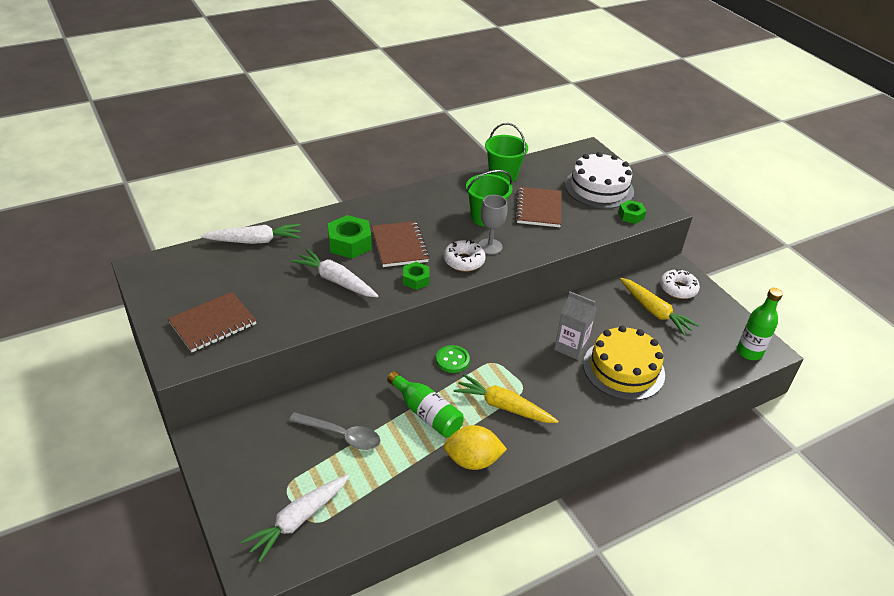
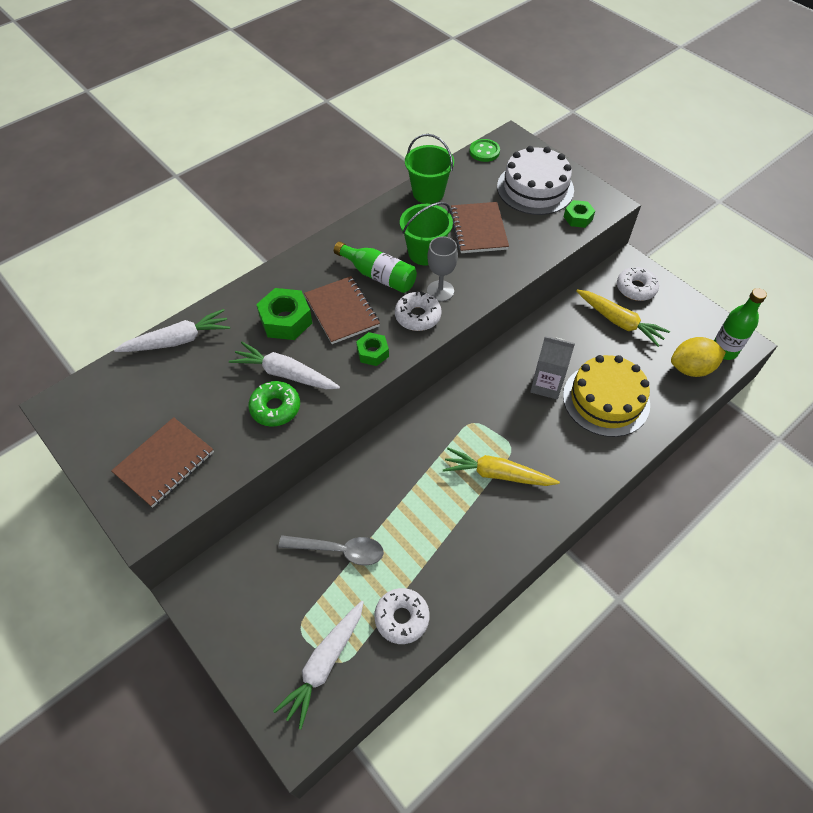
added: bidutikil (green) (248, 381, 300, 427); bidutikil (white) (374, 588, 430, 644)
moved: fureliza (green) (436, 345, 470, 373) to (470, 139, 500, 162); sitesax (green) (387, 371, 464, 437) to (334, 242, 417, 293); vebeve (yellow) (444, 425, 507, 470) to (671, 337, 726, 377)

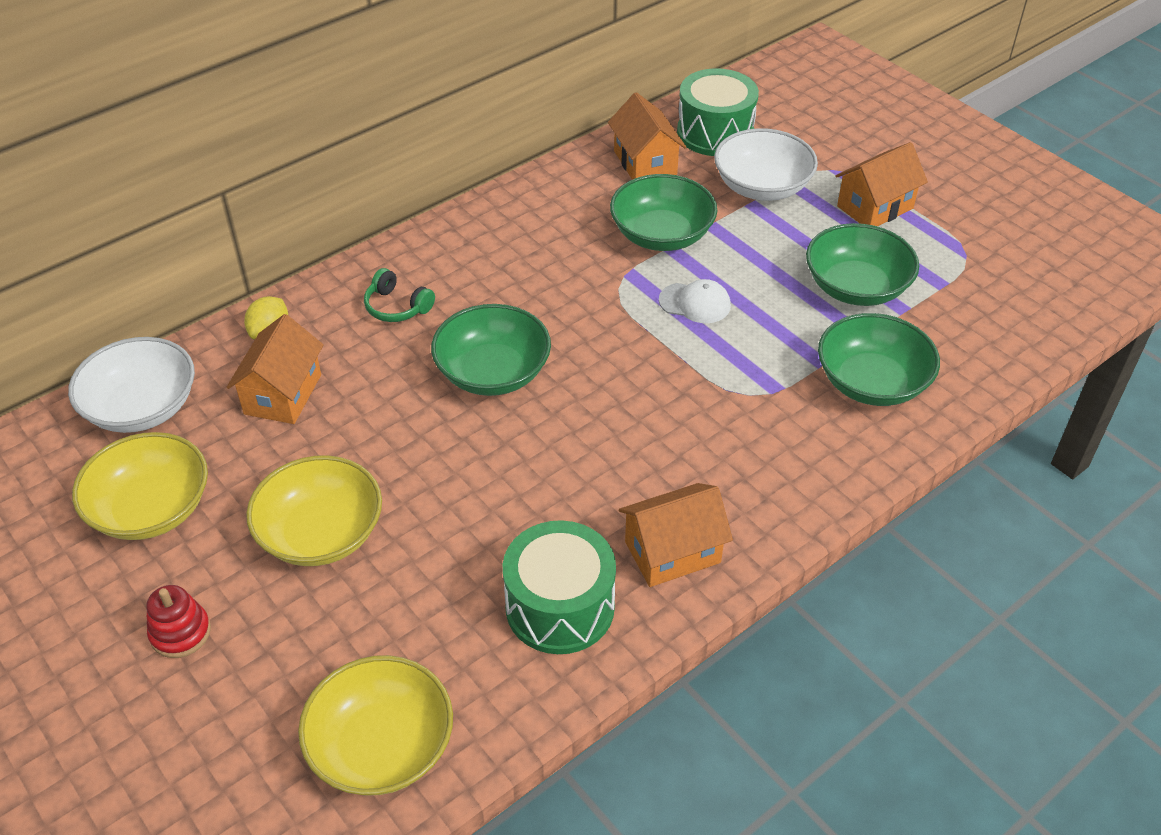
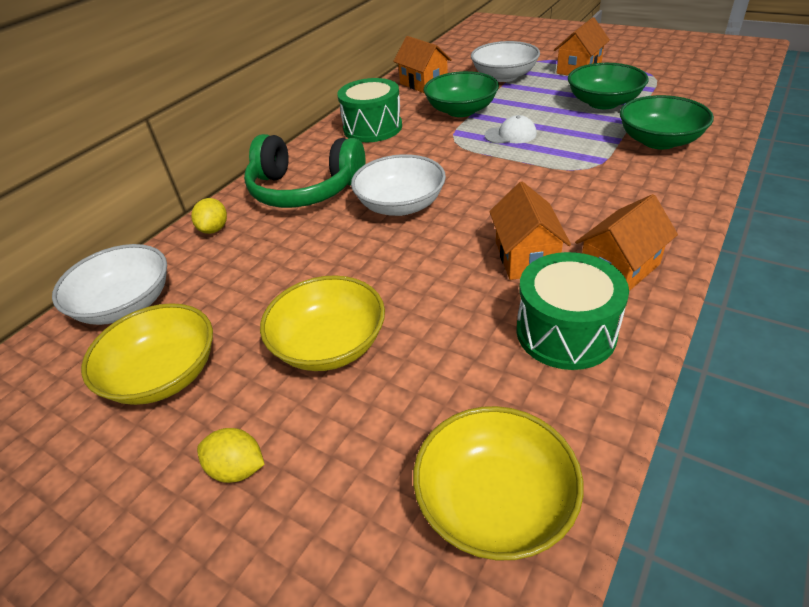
moved: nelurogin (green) (677, 68, 759, 156) to (337, 78, 402, 142); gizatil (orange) (226, 314, 324, 424) to (489, 182, 571, 280)
replaced: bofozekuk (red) (146, 585, 211, 658) to vebeve (yellow) (197, 428, 265, 483)
recoloured: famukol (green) (431, 304, 551, 396) to famukol (white) (351, 154, 446, 216)
resized: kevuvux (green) (364, 268, 435, 322) = (244, 134, 365, 208) x2.24

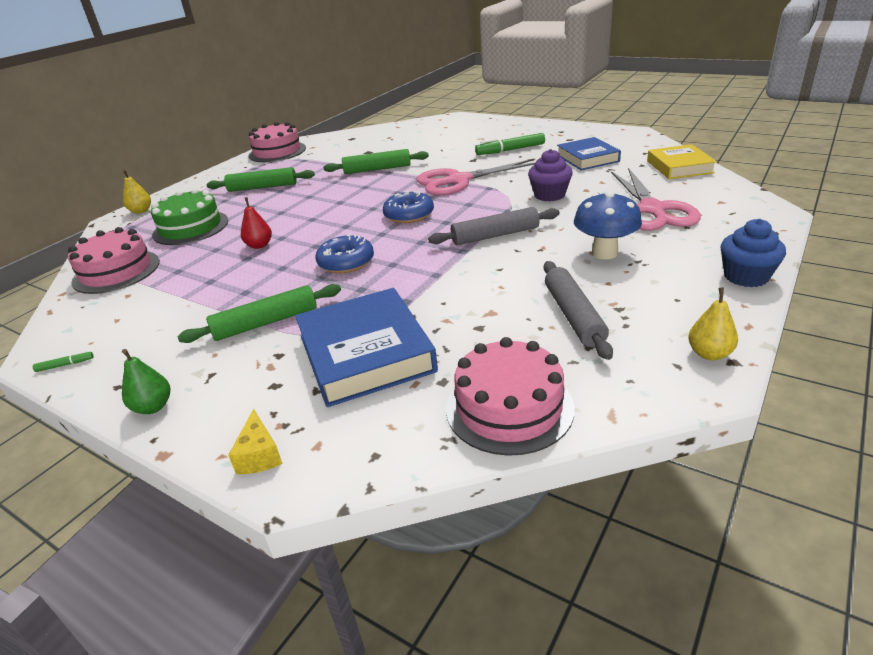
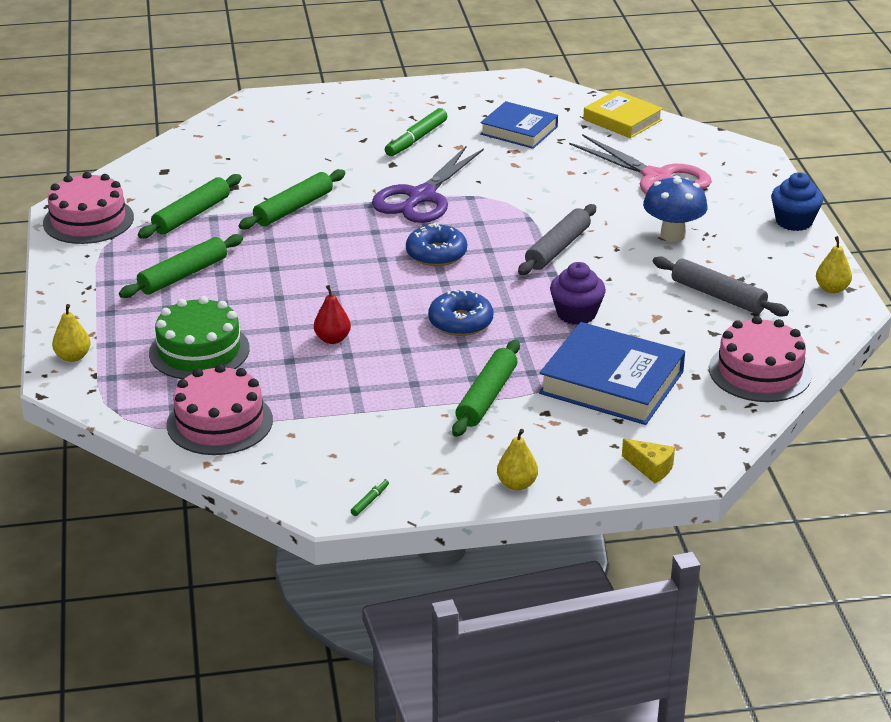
added: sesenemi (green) (138, 174, 242, 239)
moved: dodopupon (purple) (528, 149, 573, 202) to (550, 262, 606, 325)
recoloured: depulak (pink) (417, 159, 535, 195) to depulak (purple) (372, 146, 484, 223); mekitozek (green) (122, 349, 170, 414) to mekitozek (yellow) (497, 429, 538, 491)

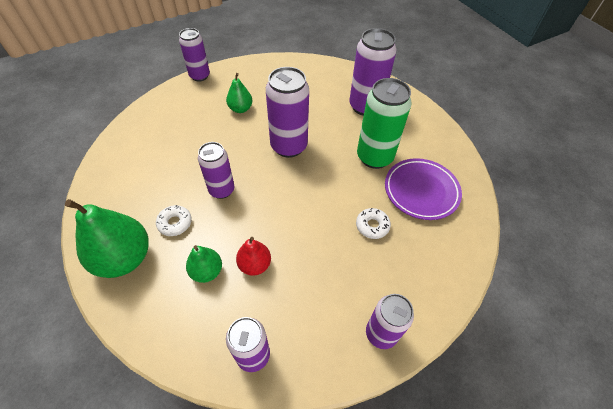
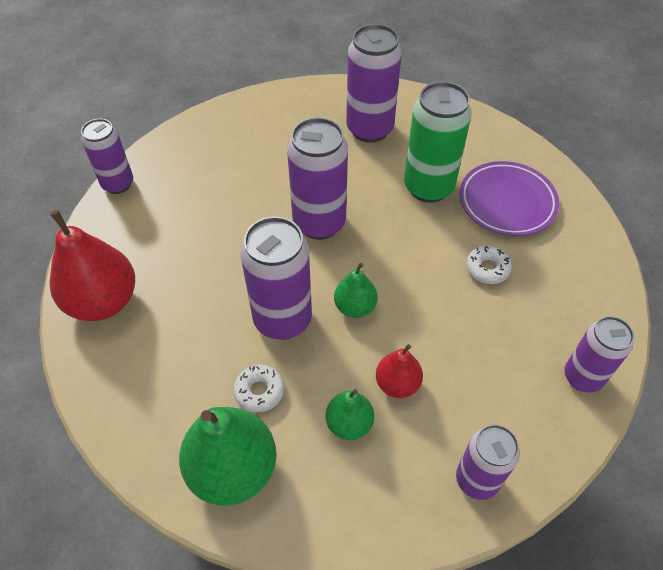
added: mekitozek (red) (50, 210, 135, 321)
moved: mekitozek (green) (226, 73, 252, 113) to (334, 263, 378, 318)
resized: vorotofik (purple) (198, 142, 234, 199) = (241, 216, 312, 340) x1.54

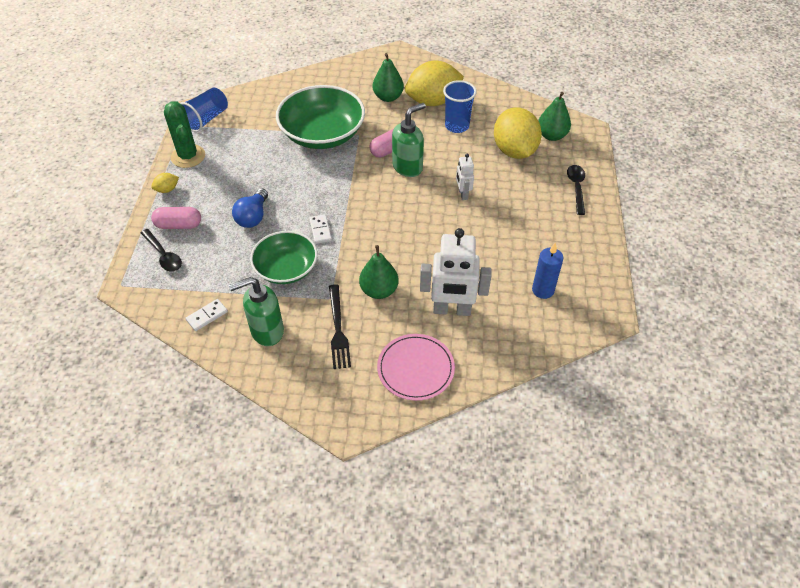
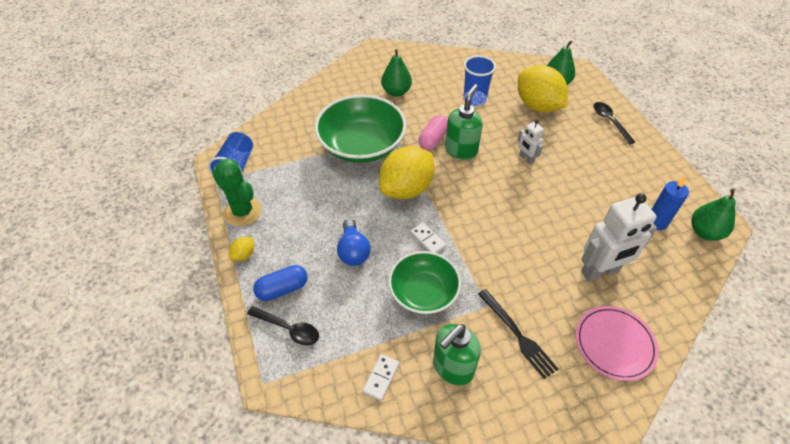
moved: vebeve (yellow) (405, 61, 464, 106) to (379, 146, 434, 199); mekitozek (green) (359, 245, 398, 299) to (691, 189, 736, 241)
recoloured: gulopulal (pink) (151, 207, 201, 229) to gulopulal (blue) (253, 265, 308, 301)

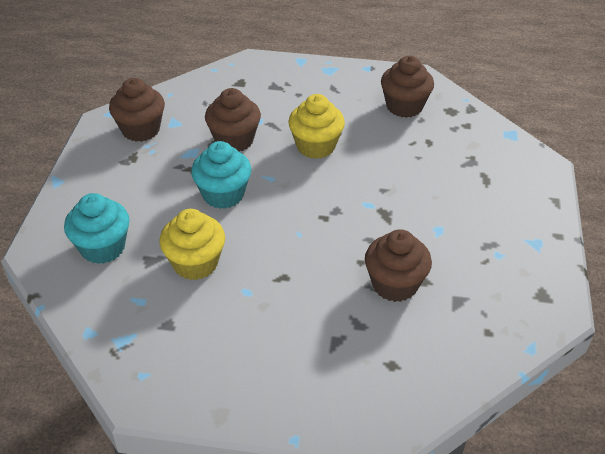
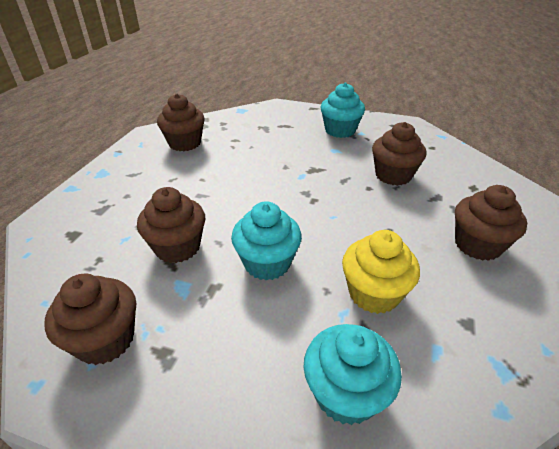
removed: dodopupon (yellow) (288, 94, 345, 159)
added: dodopupon (turquoise) (321, 83, 365, 138); dodopupon (brown) (455, 185, 527, 261)

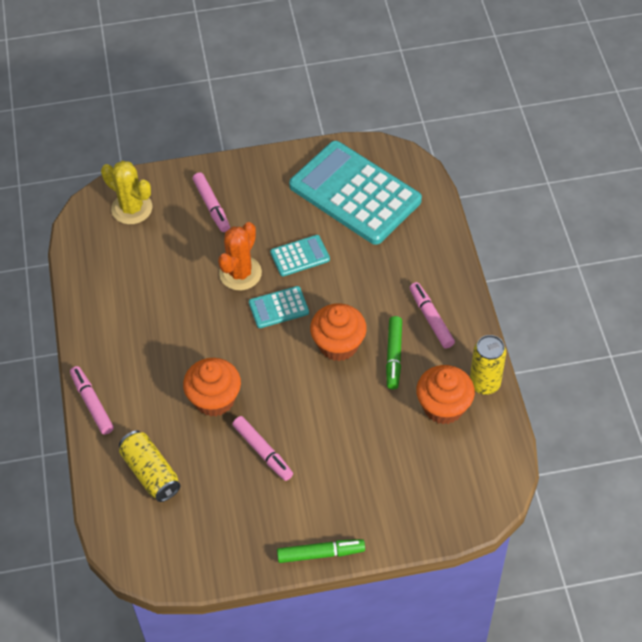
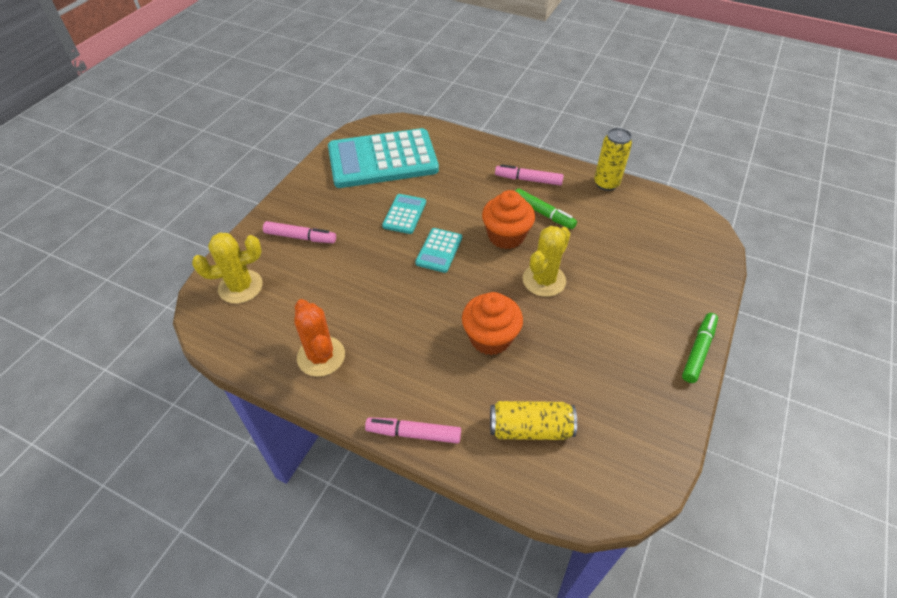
removed: dodopupon (orange) (416, 365, 475, 424); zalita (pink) (232, 416, 293, 481)
added: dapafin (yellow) (523, 226, 570, 297)
moved: dapafin (orange) (218, 222, 262, 290) to (294, 299, 345, 377)

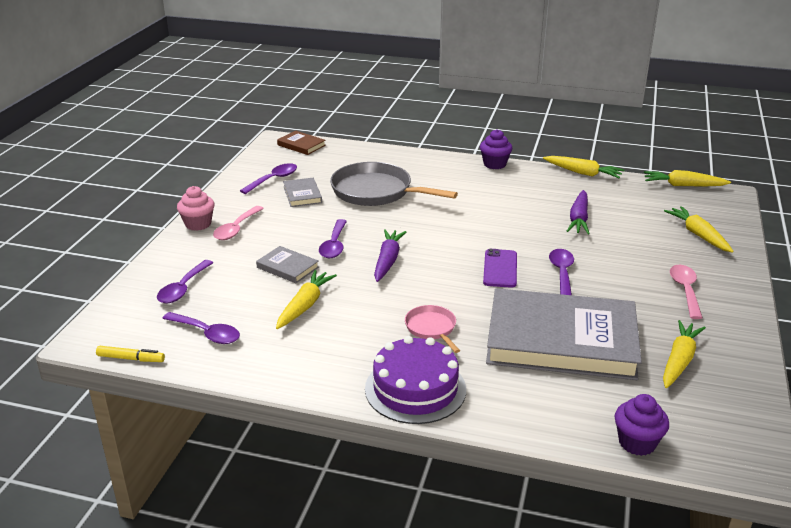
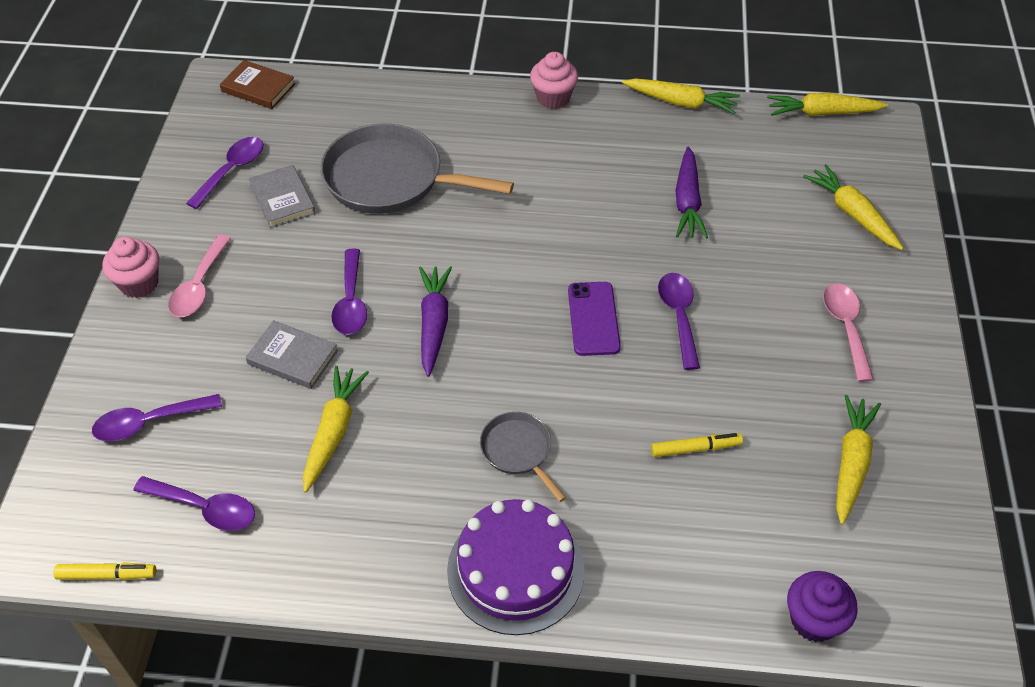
replaced: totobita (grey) (486, 288, 642, 380) to zalita (yellow) (651, 433, 743, 457)
recoloured: dodopupon (purple) (480, 129, 512, 169) to dodopupon (pink) (530, 52, 578, 109); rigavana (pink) (405, 305, 460, 353) to rigavana (grey) (480, 412, 566, 502)
turned: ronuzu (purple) (157, 260, 214, 304) = (92, 394, 222, 441) 60 degrees clockwise

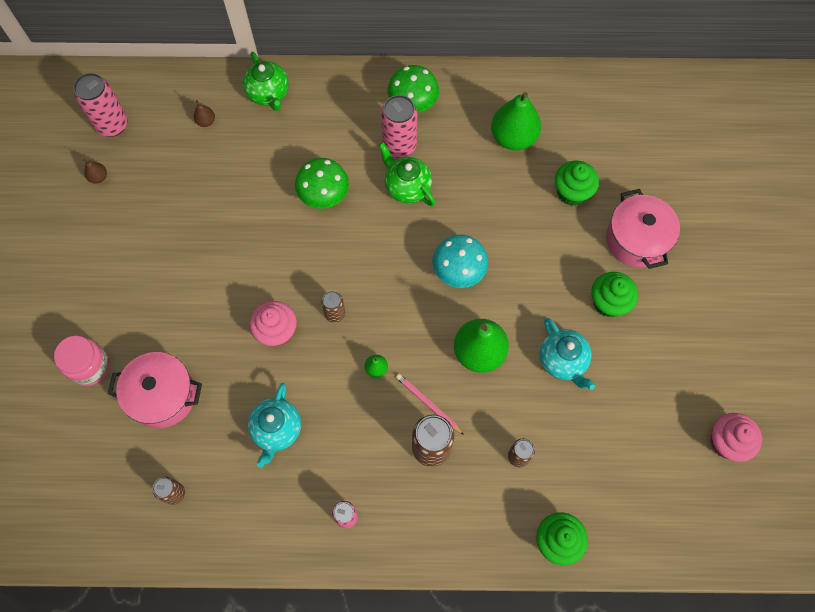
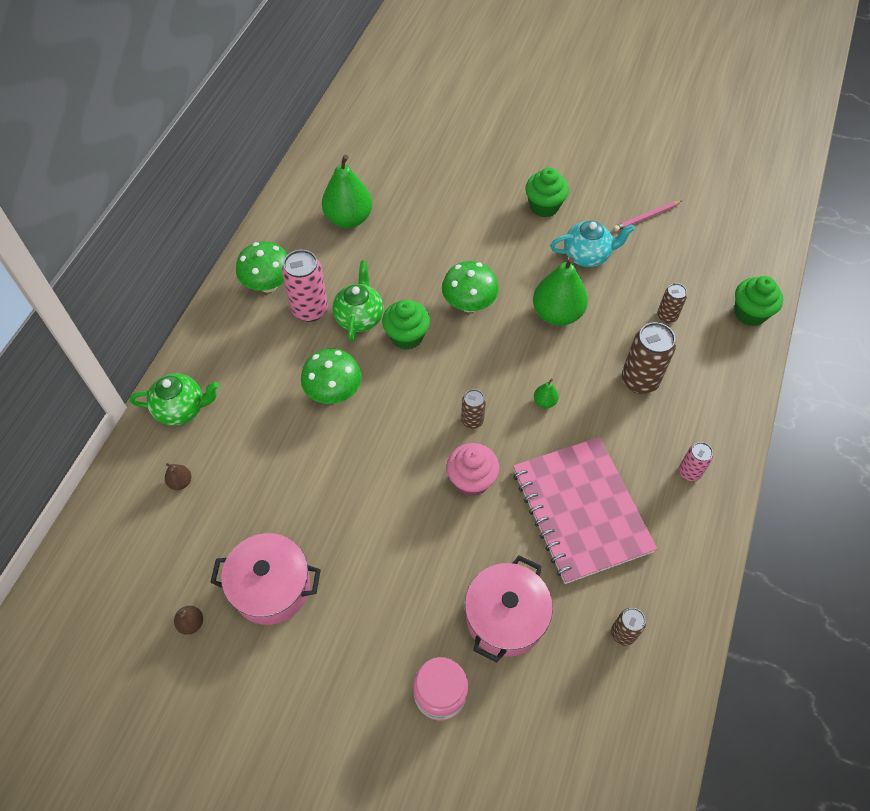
removed: vorotofik (pink) (73, 73, 128, 137); dodopupon (pink) (710, 413, 762, 462)
moved: dodopupon (green) (555, 160, 599, 206) to (382, 299, 430, 350); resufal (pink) (606, 189, 680, 269) to (210, 533, 321, 625); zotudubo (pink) (396, 374, 464, 435) to (614, 201, 682, 231)
replaced: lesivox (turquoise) (248, 383, 301, 468) to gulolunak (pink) (513, 437, 657, 584)
recoloured: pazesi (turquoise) (433, 235, 488, 288) to pazesi (green) (442, 261, 499, 312)
turned: lesivox (green) (379, 142, 435, 206) = (332, 260, 384, 342) 120 degrees clockwise

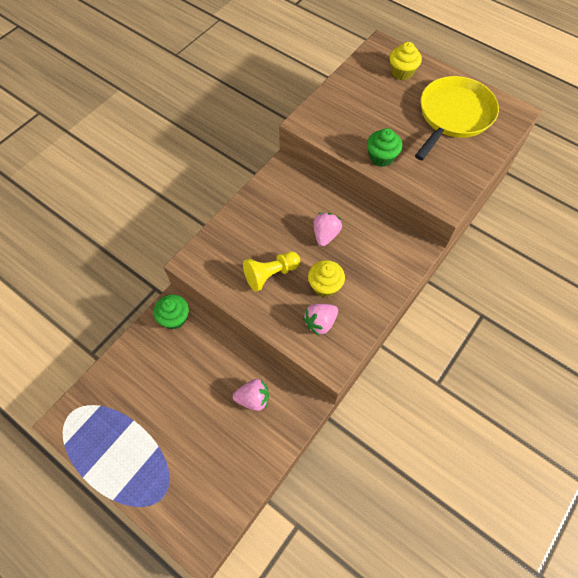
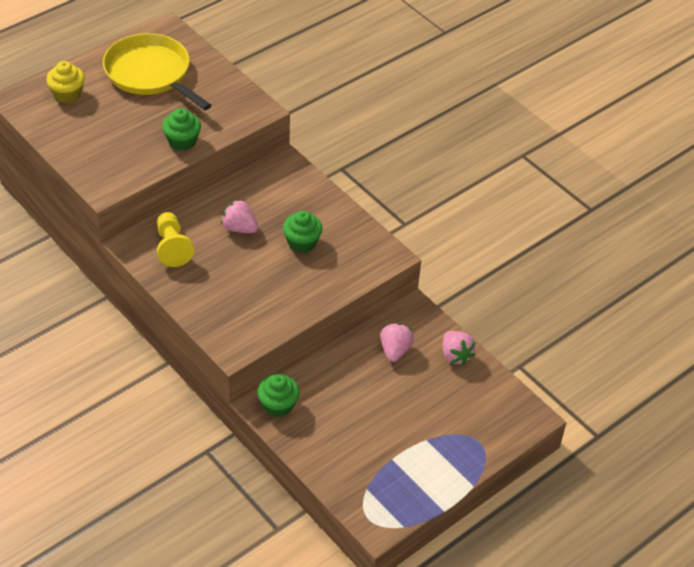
moved: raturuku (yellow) (243, 251, 300, 292) to (157, 212, 194, 267); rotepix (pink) (303, 304, 338, 336) to (443, 331, 476, 365)
recoloured: dodopupon (yellow) (308, 260, 345, 297) to dodopupon (green) (283, 211, 322, 253)

